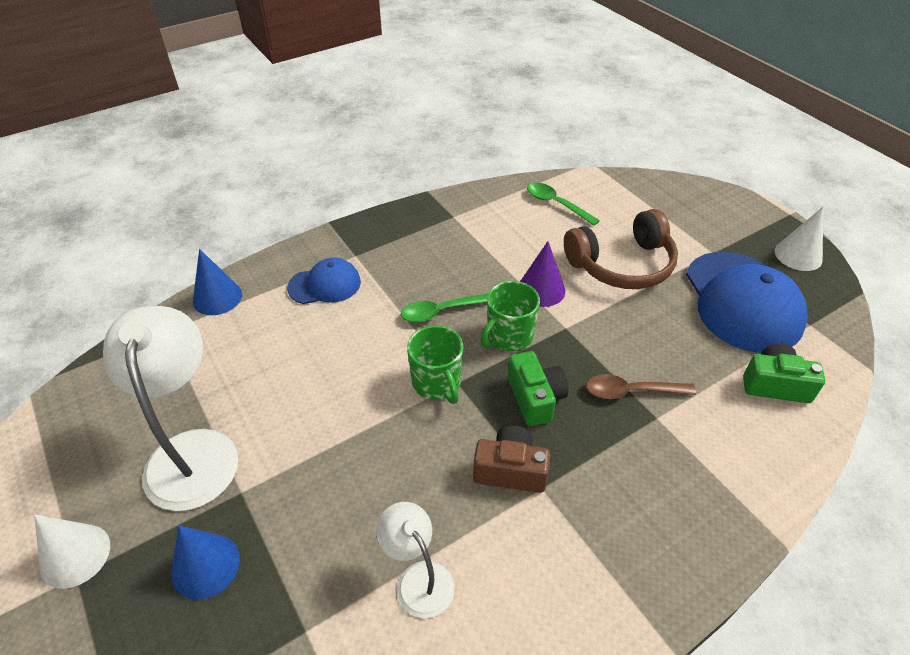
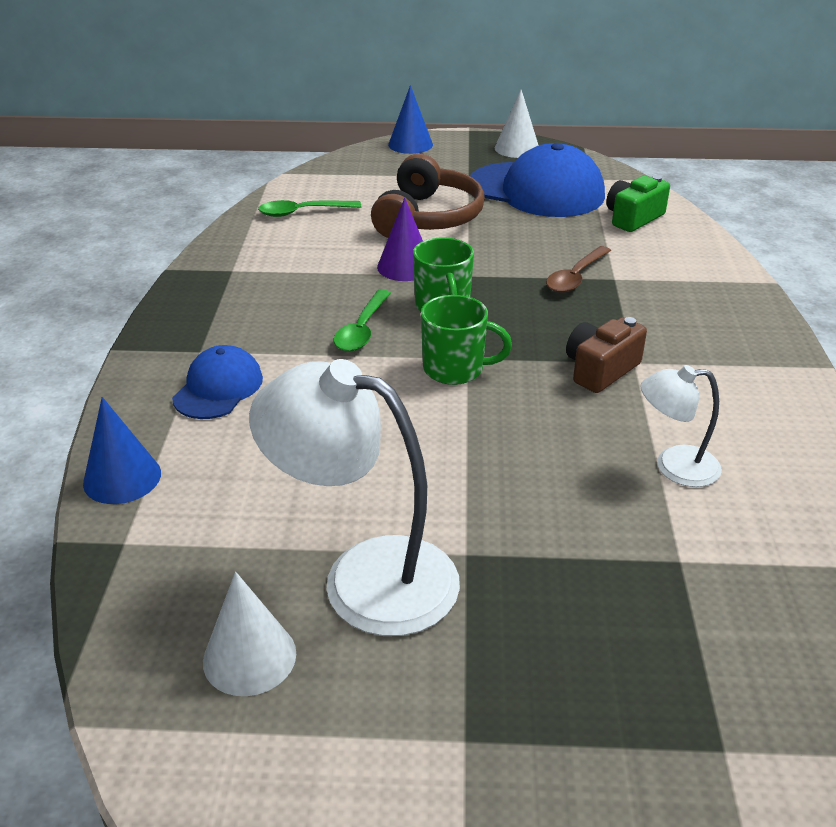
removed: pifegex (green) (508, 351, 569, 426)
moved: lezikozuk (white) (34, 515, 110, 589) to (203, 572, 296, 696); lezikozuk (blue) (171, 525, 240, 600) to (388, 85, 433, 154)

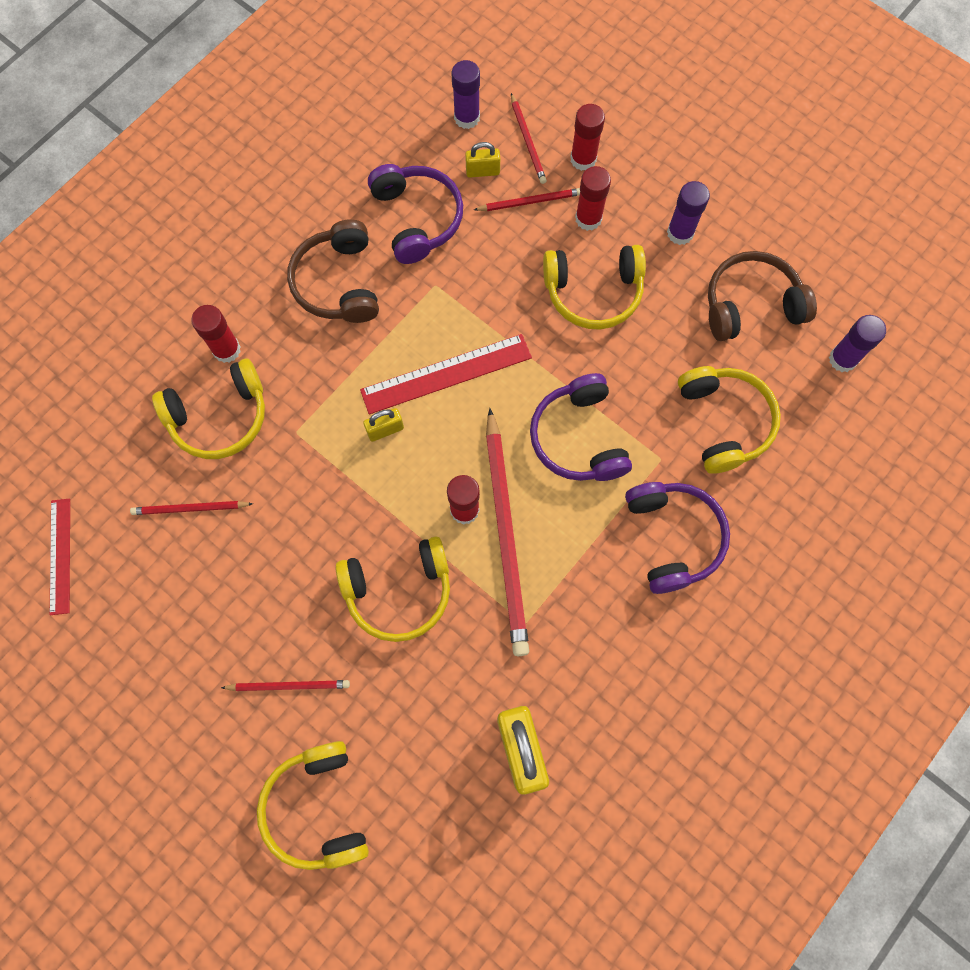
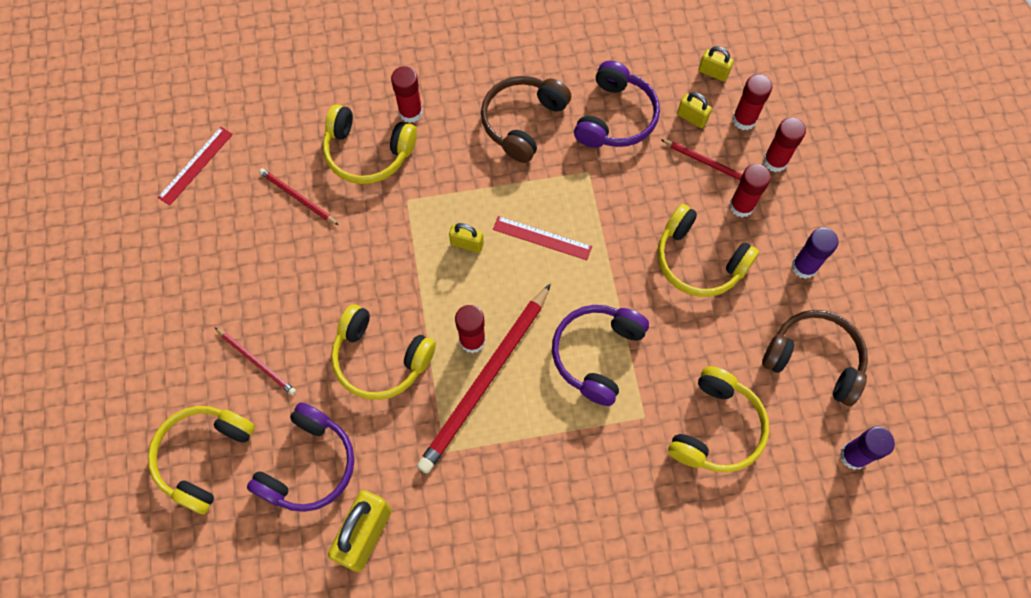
moved: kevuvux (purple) (625, 482, 730, 594) to (247, 402, 354, 512)
replaced: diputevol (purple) (452, 60, 480, 129) to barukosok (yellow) (698, 46, 734, 82); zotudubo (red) (511, 93, 547, 184) to diputevol (red) (732, 74, 773, 130)
resized: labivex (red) (360, 334, 532, 415) = (493, 216, 592, 260) x0.64

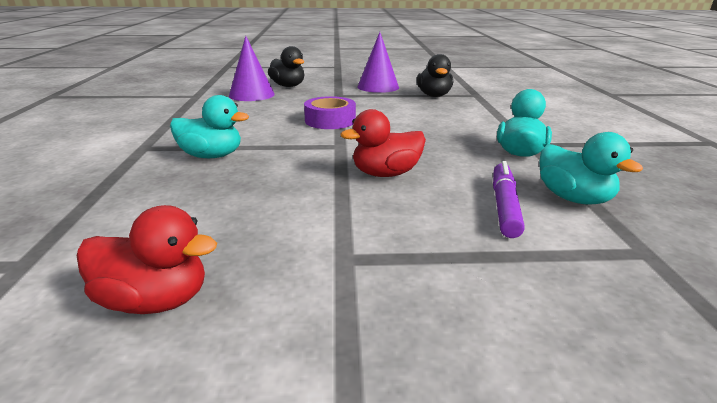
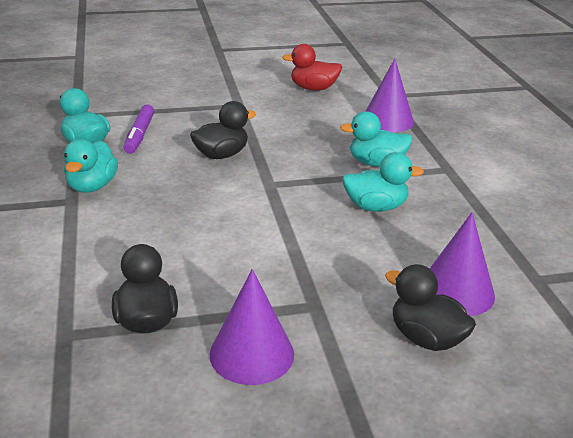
removed: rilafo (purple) (304, 96, 356, 129)
added: lezikozuk (purple) (365, 59, 414, 132); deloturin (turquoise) (342, 152, 424, 212)
recoloured: deloturin (red) (340, 109, 426, 177) to deloturin (black) (190, 101, 256, 159)

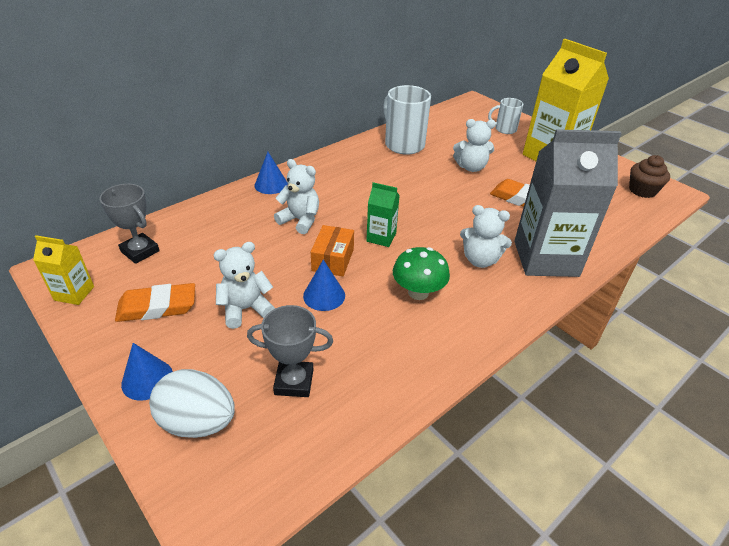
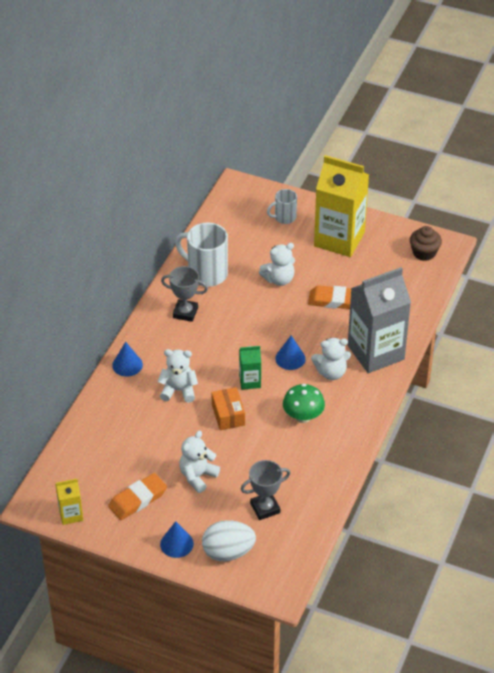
moved: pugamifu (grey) (99, 184, 160, 264) to (161, 266, 208, 322); lezikozuk (blue) (303, 260, 345, 311) to (275, 335, 306, 370)

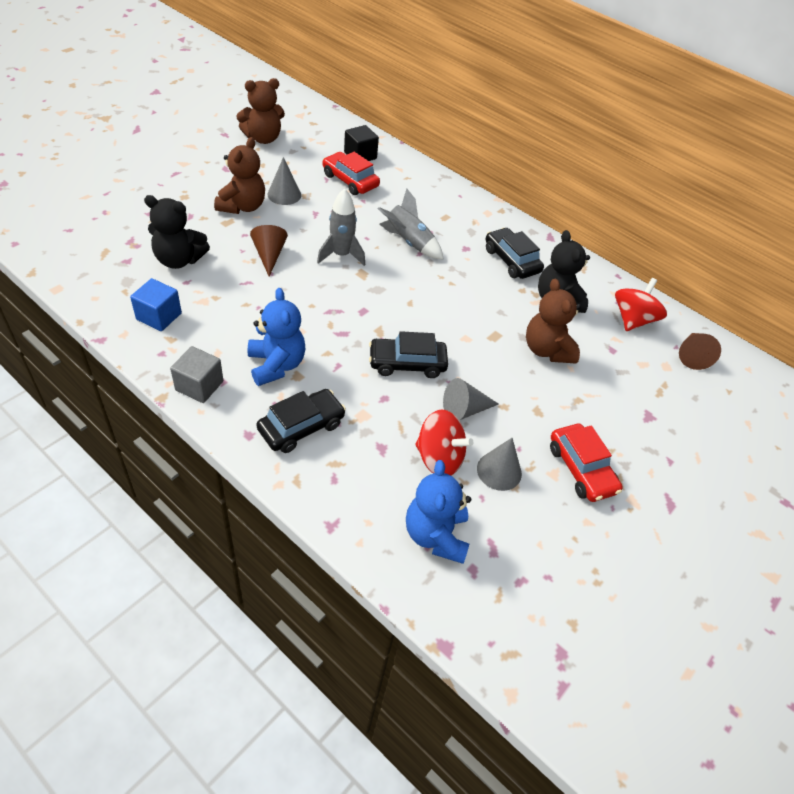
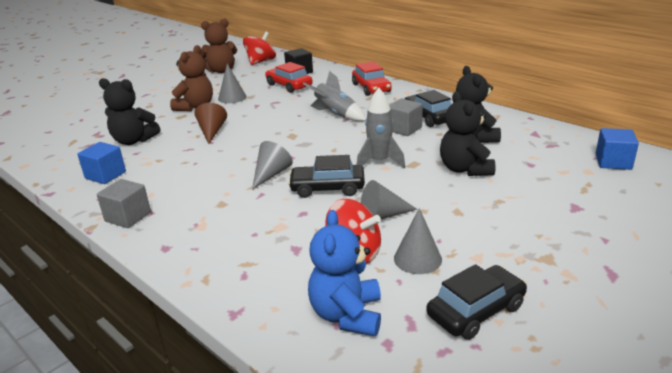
removed: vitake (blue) (248, 288, 305, 386)
added: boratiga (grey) (389, 98, 423, 136); lezikozuk (grey) (252, 141, 293, 190)
moved: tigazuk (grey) (317, 188, 365, 266) to (357, 88, 405, 168); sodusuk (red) (615, 278, 667, 331) to (243, 32, 276, 65); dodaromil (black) (256, 389, 346, 453) to (426, 264, 527, 340); dodaromil (red) (550, 424, 623, 502) to (352, 61, 392, 96)
replaced: lezikozuk (brown) (679, 333, 721, 370) to boratiga (blue) (595, 128, 639, 170)
recoloured: vitake (brown) (526, 278, 581, 364) to vitake (black) (440, 91, 496, 176)

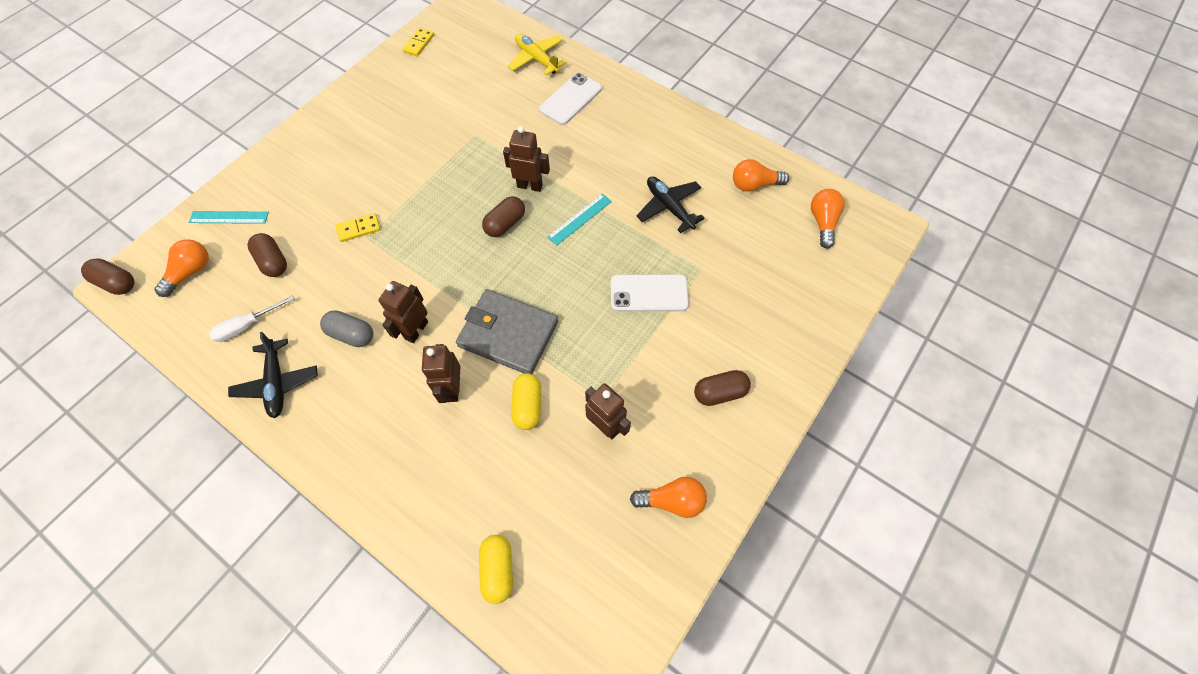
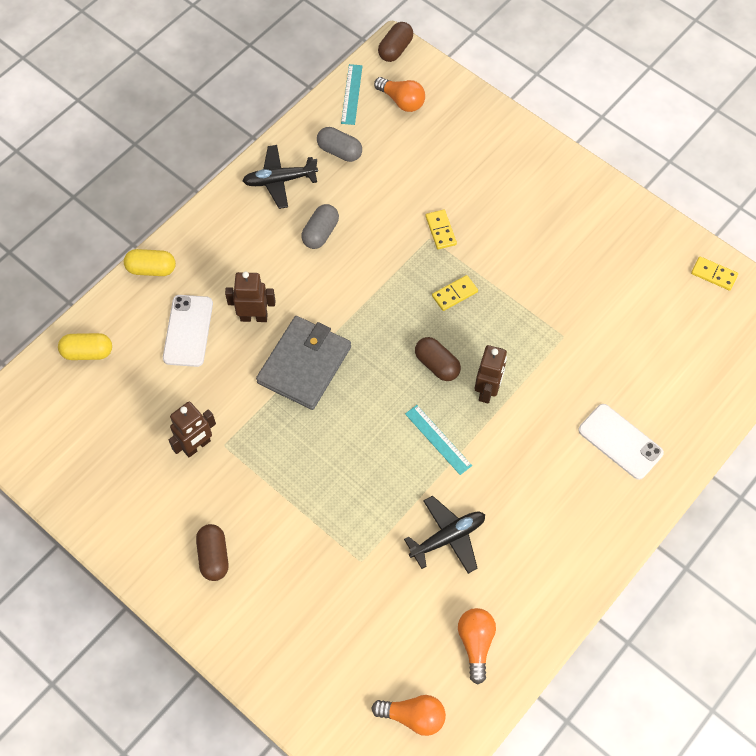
removed: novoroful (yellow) (508, 34, 566, 76); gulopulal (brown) (248, 233, 287, 277); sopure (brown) (378, 281, 428, 343); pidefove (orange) (630, 477, 707, 518)
added: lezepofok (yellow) (432, 275, 478, 311)
moved: labivex (turquoise) (189, 211, 269, 224) to (341, 64, 362, 125); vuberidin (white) (611, 274, 689, 312) to (163, 295, 213, 367); gulopulal (yellow) (511, 373, 541, 430) to (124, 249, 176, 276)
replaced: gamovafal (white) (209, 295, 294, 342) to gulopulal (grey) (317, 127, 362, 162)

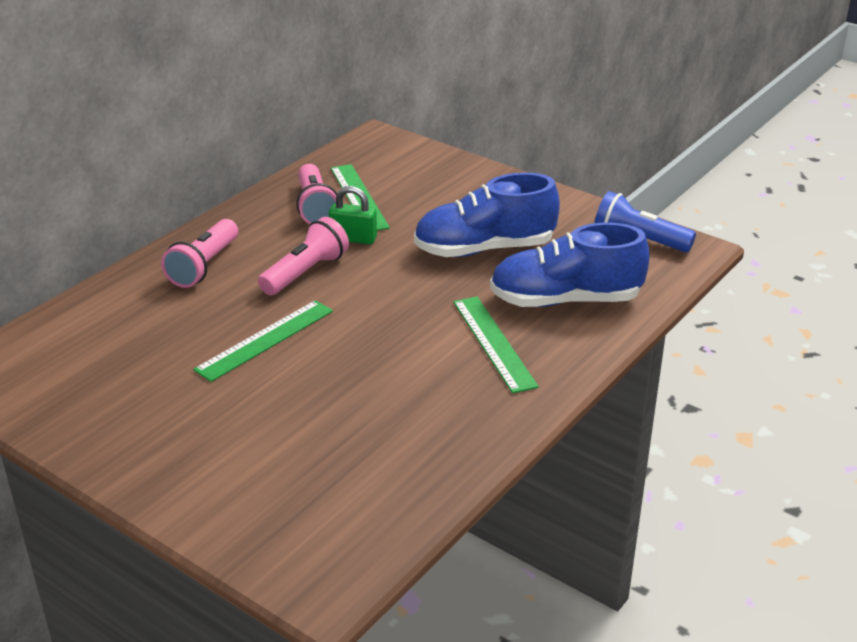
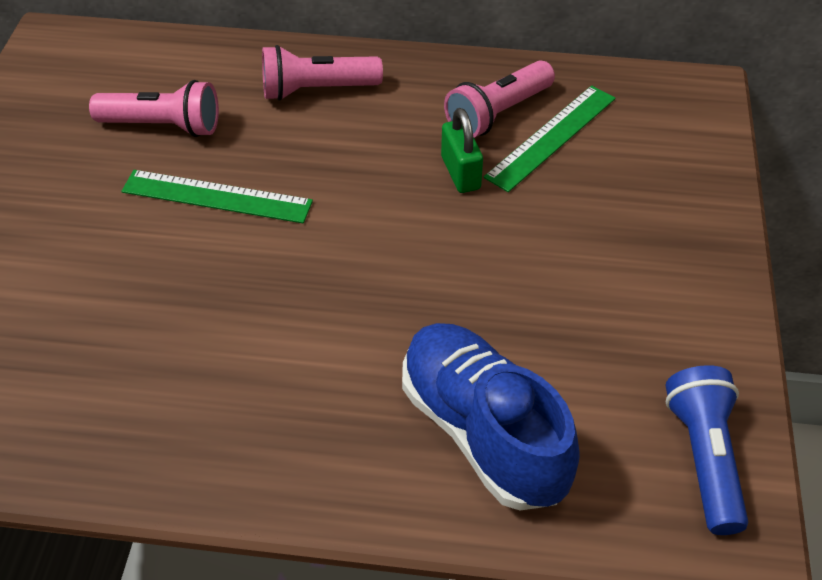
removed: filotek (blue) (414, 173, 560, 257); labivex (green) (453, 297, 539, 393)
moved: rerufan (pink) (258, 217, 349, 295) to (89, 80, 219, 137)

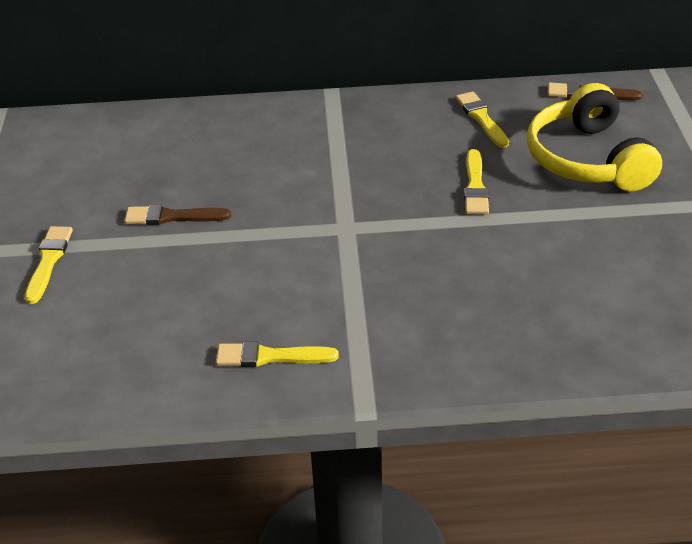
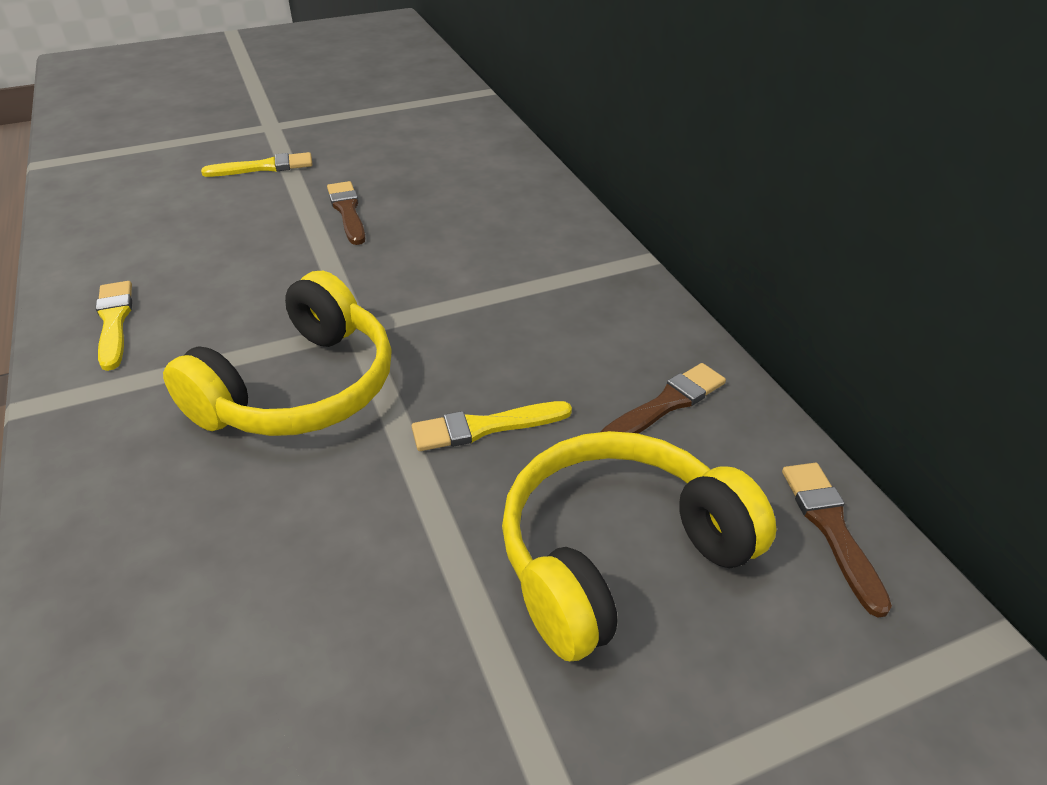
added: kevuvux (yellow) (163, 271, 392, 436)
recoloured: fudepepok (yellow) (456, 92, 509, 148) to fudepepok (brown) (601, 363, 726, 434)

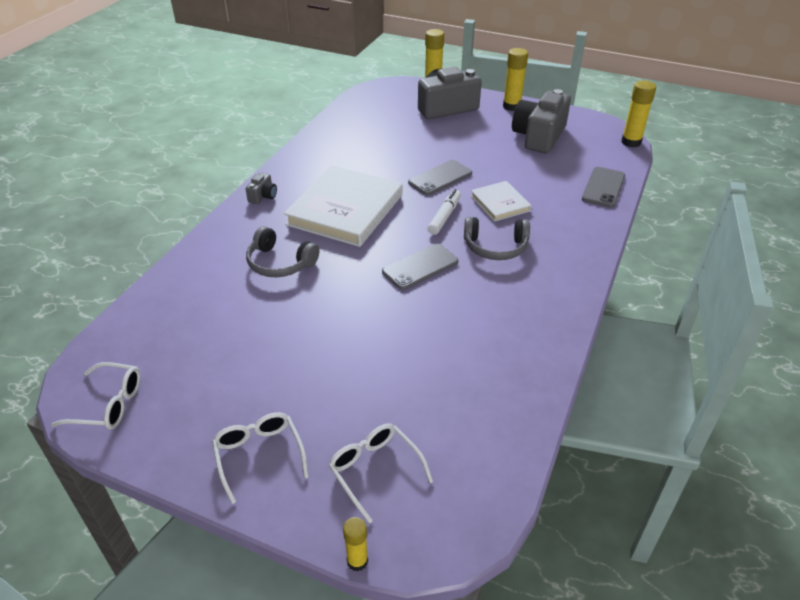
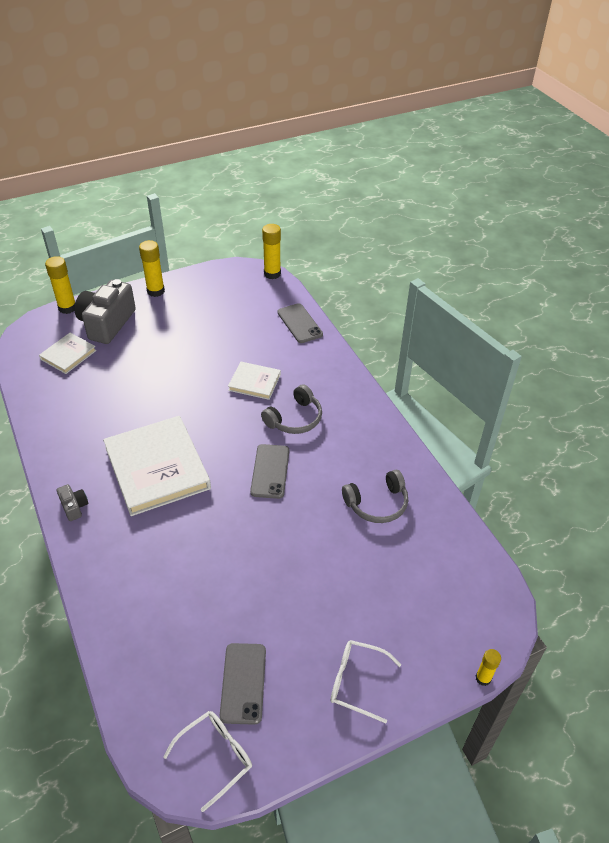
removed: pifegex (grey) (512, 89, 571, 153); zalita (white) (428, 189, 461, 235); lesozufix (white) (328, 423, 433, 523)
added: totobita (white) (39, 333, 96, 374)
moved: vuberidin (grey) (408, 160, 472, 196) to (220, 643, 266, 725); kevuvux (grey) (246, 226, 319, 277) to (342, 470, 408, 523)

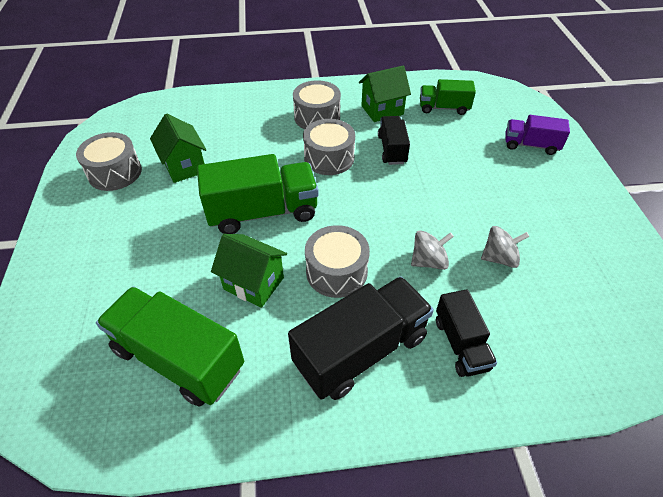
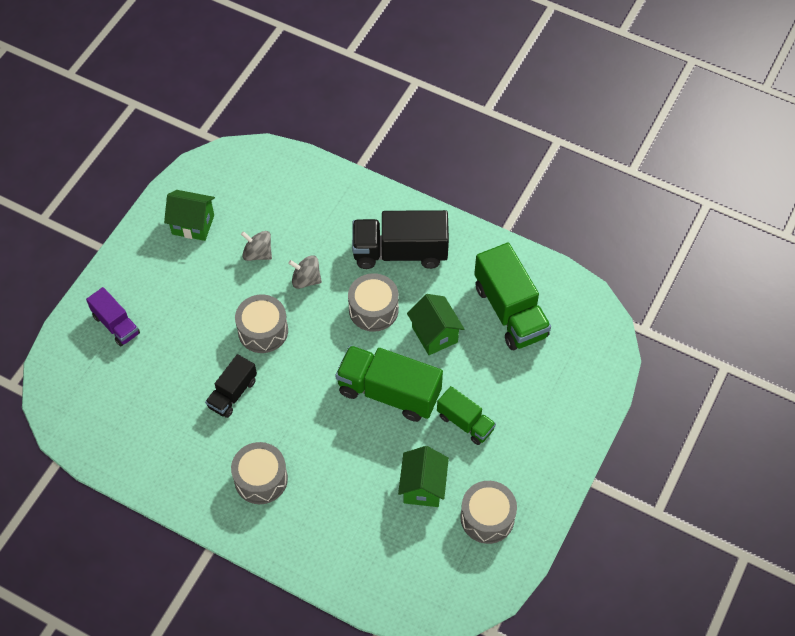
removed: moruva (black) (436, 289, 497, 377)
moved: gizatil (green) (359, 65, 411, 122) to (164, 190, 215, 241); moruva (green) (420, 79, 476, 115) to (437, 386, 496, 445); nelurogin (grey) (303, 119, 355, 175) to (235, 295, 288, 353)

